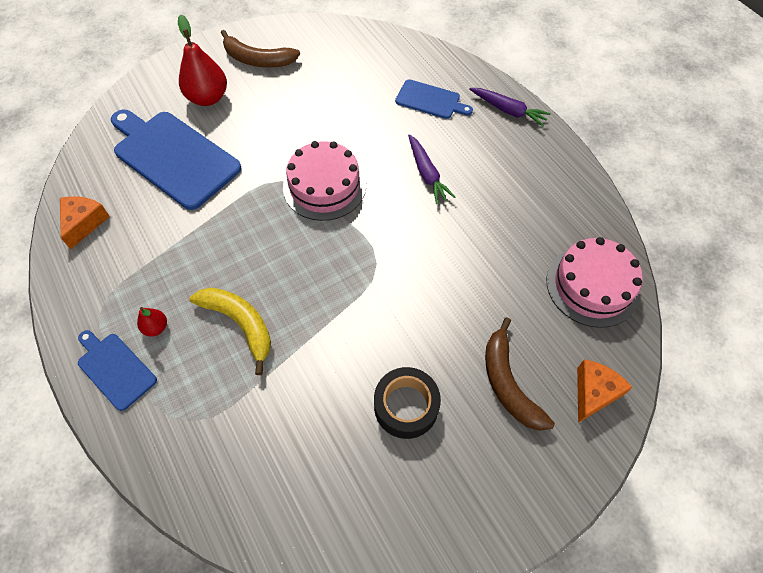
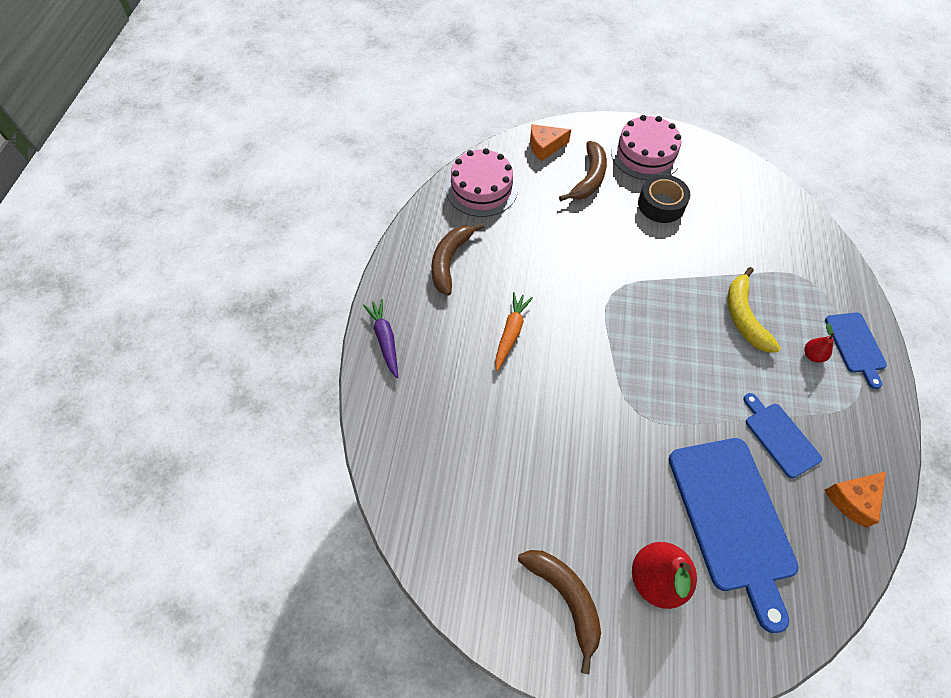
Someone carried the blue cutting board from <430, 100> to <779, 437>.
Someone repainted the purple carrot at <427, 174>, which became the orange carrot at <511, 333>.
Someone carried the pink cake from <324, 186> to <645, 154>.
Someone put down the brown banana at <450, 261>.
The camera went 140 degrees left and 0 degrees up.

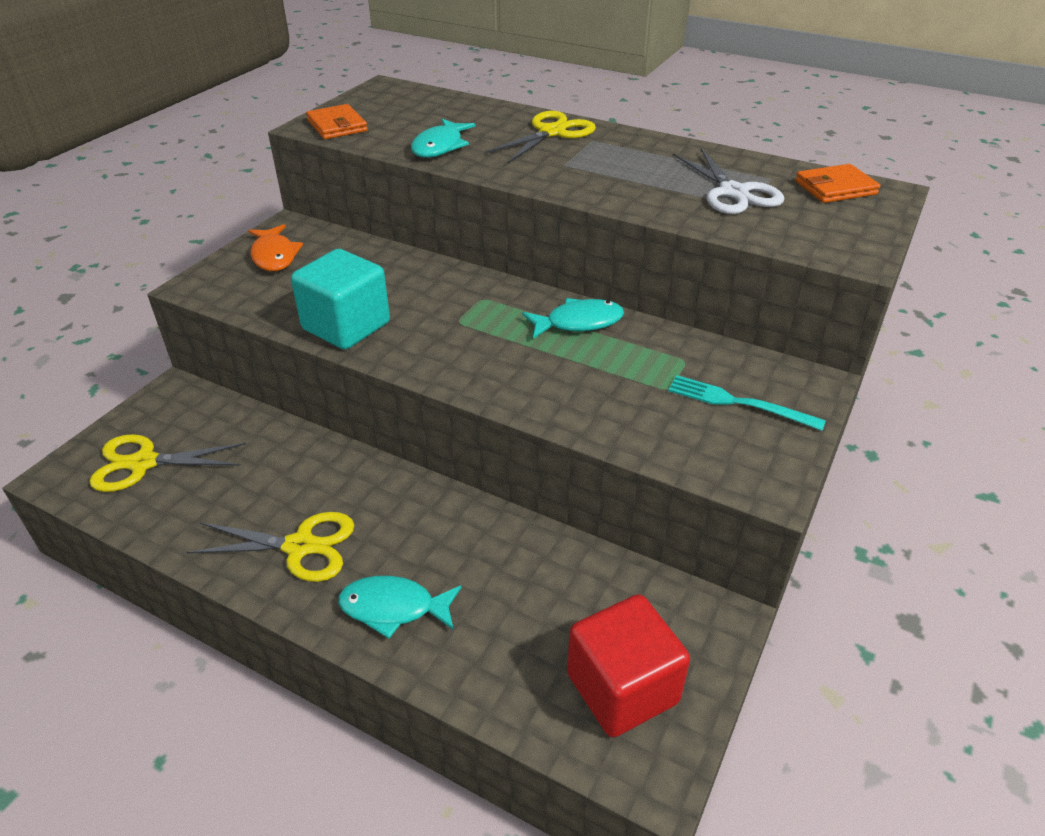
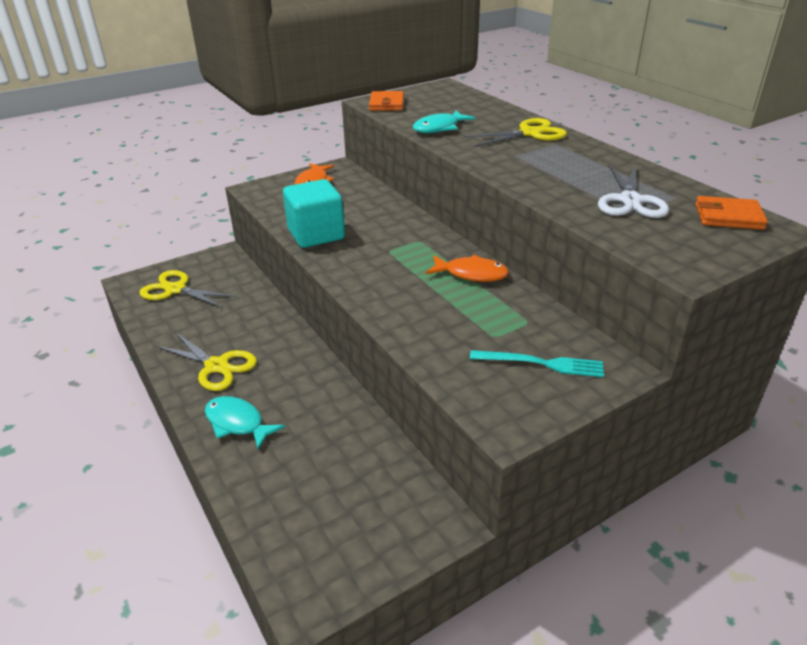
Someone repainted the turquoise fish at <578, 322>, which became the orange fish at <471, 274>.
Someone rotated the turquoise fork at <738, 403> by 135 degrees clockwise.
Someone took away the red cube at <622, 688>.
The camera went 30 degrees right and 5 degrees down.

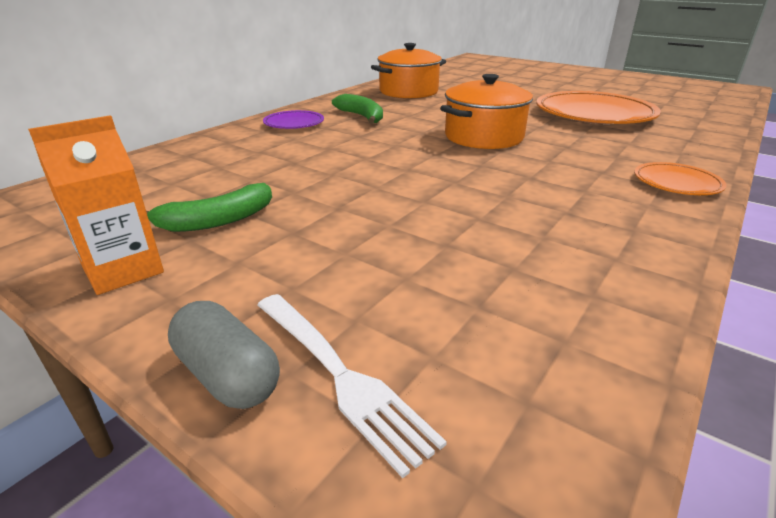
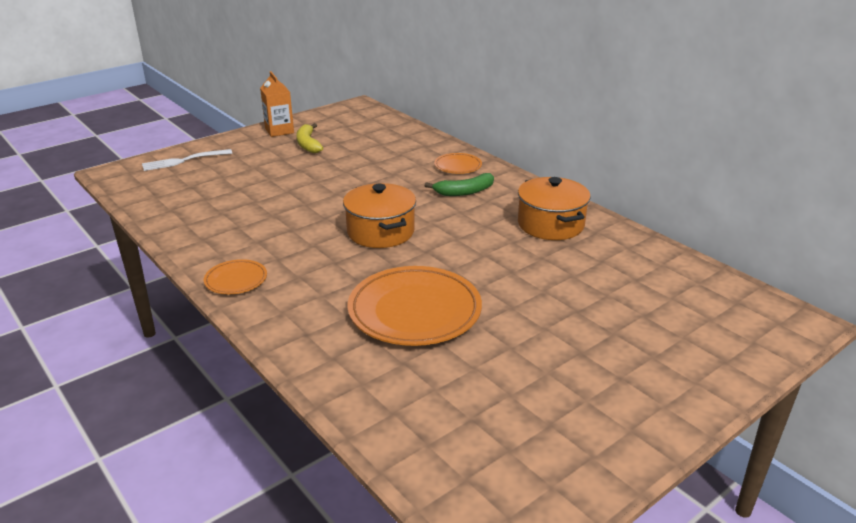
Someone repainted the purple plate at <294, 123>, which became the orange plate at <458, 166>.
Someone repainted the green banana at <216, 221>, which became the yellow banana at <308, 144>.
Someone took away the grey capsule at <228, 375>.
The camera went 105 degrees right and 0 degrees up.

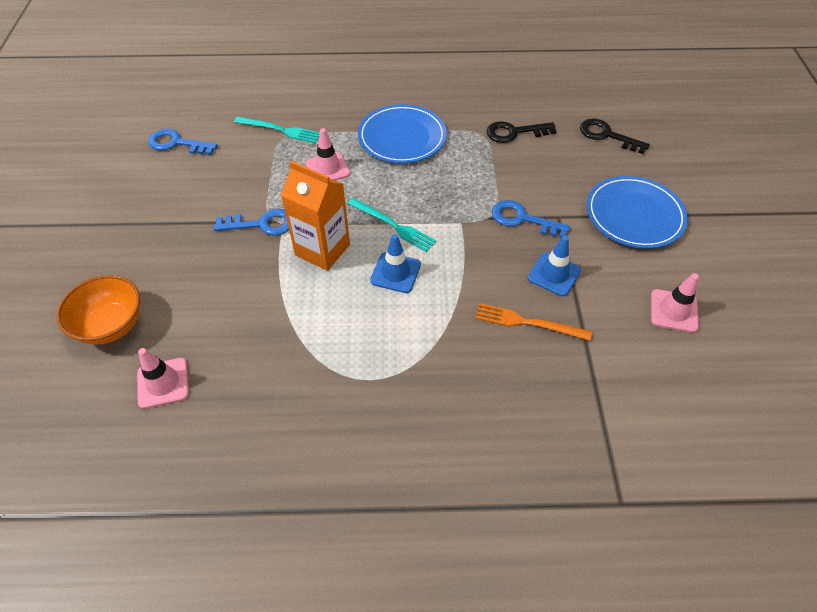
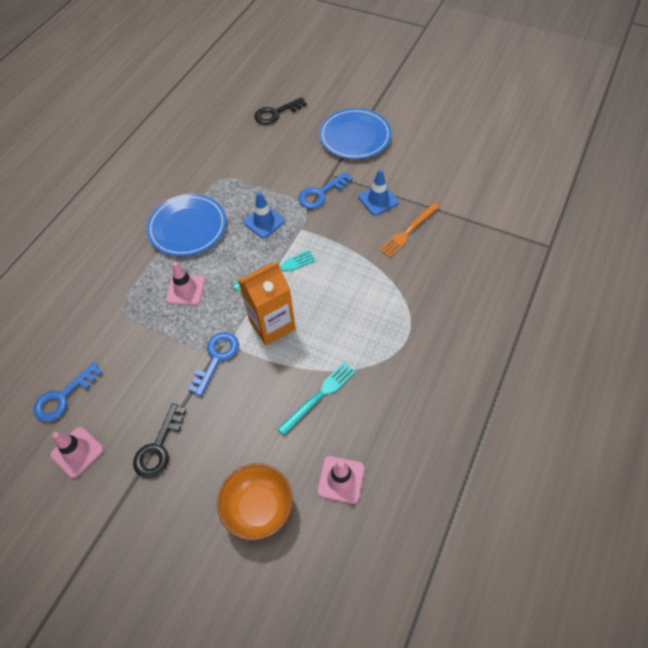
Someone carried the turquoise fork from <280, 130> to <319, 396>.
Someone carried the black key from <514, 132> to <158, 447>.
Someone carried the blue traffic cone from <395, 272> to <264, 221>.
Someone carried the pink traffic cone from <673, 311> to <77, 452>.
The camera went 60 degrees left and 5 degrees up.

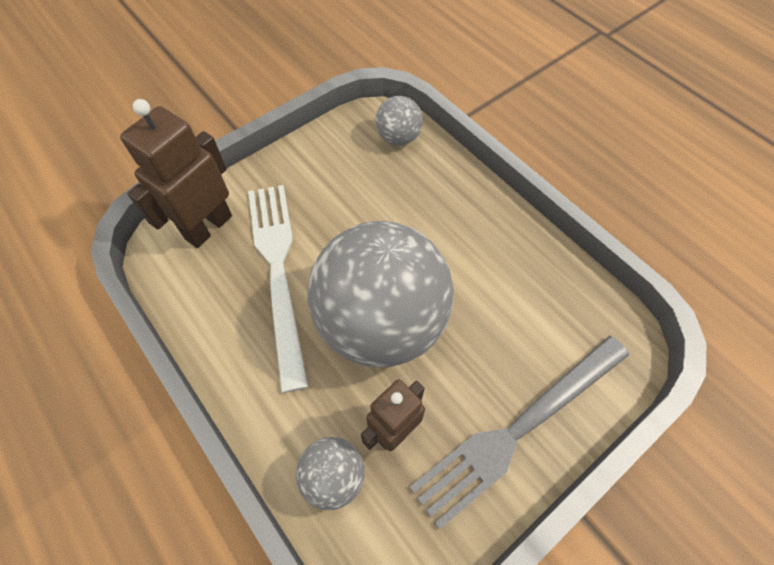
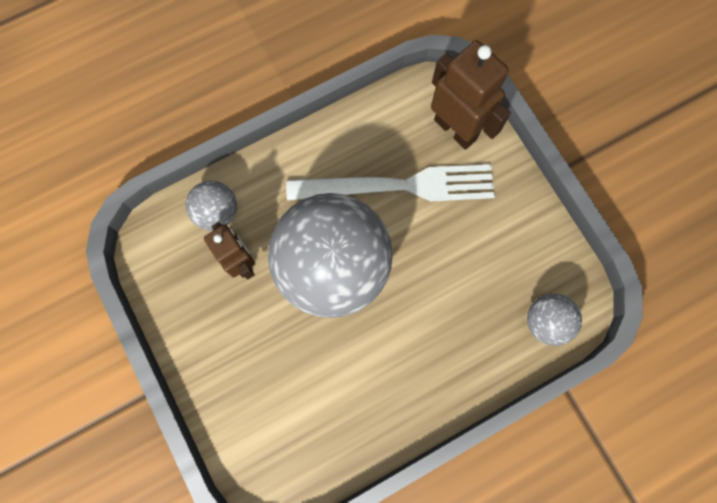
Someone took away the grey fork at <518, 428>.
The camera went 100 degrees right and 15 degrees up.

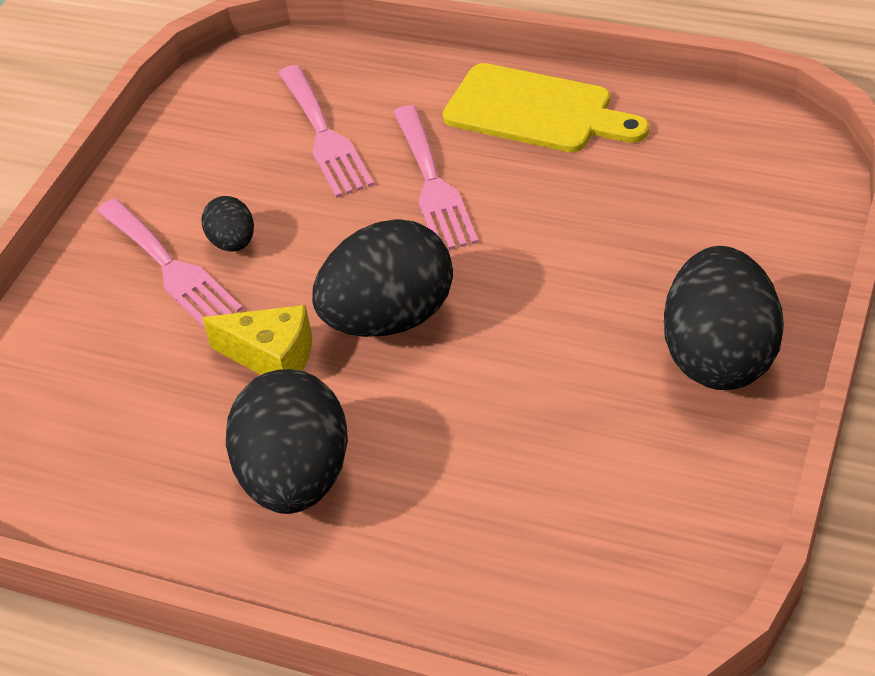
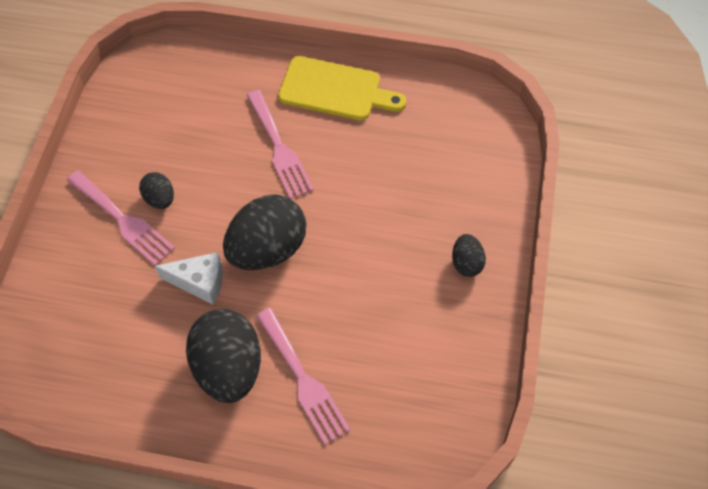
Someone carried the pink fork from <324, 136> to <303, 380>.
Someone scaled the black egg at <720, 356> by 0.49.
Someone repainted the yellow cheese at <272, 357>, which became the white cheese at <199, 282>.
The camera went 15 degrees left and 15 degrees up.

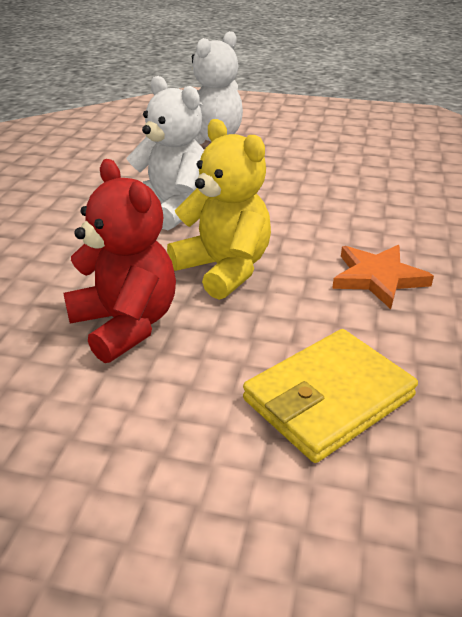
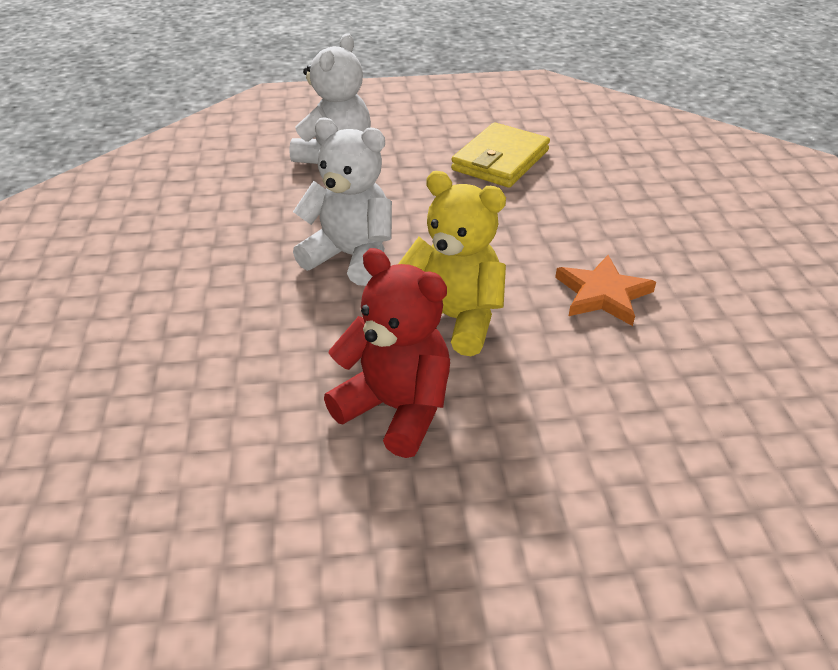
Someone carried the yellow wallet from <328, 398> to <500, 160>.
The camera went 20 degrees left and 5 degrees up.

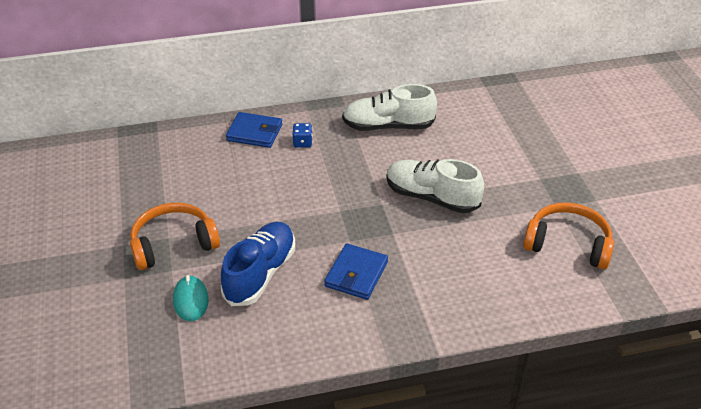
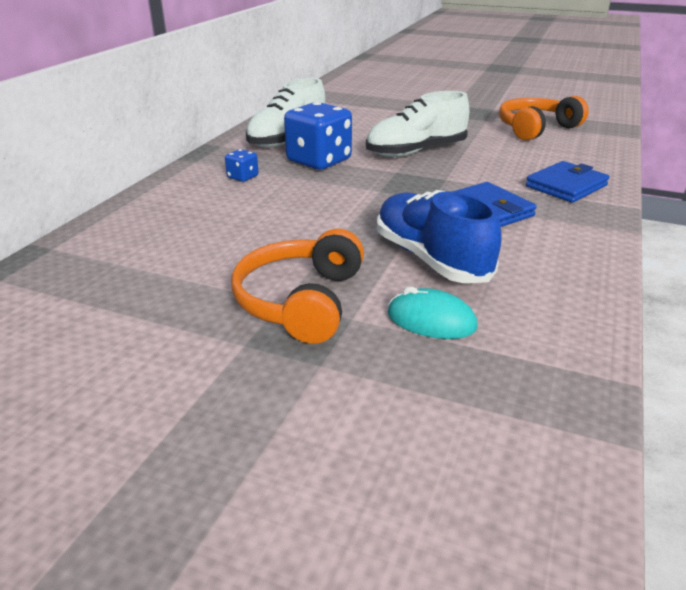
Someone carried the blue wallet from <254, 132> to <566, 186>.
Someone put down the blue dice at <319, 161>.
The camera went 55 degrees left and 10 degrees down.

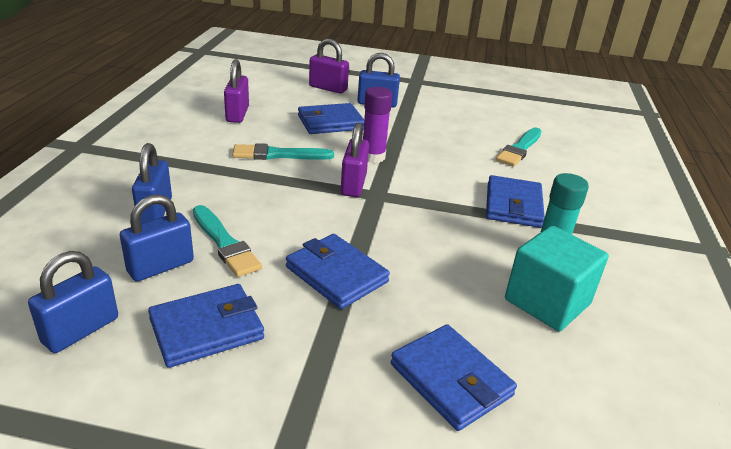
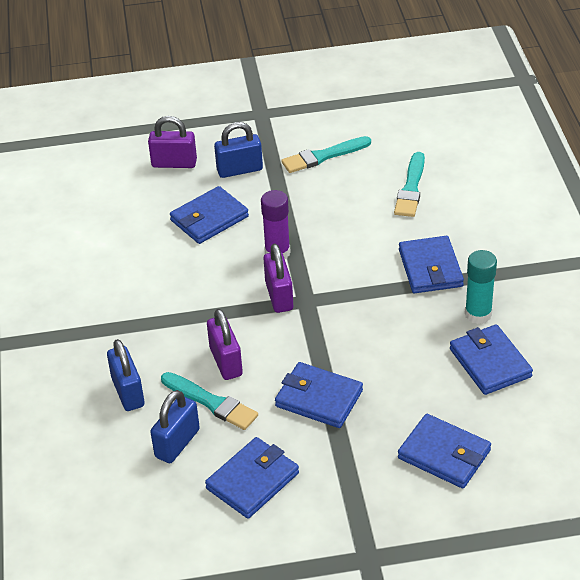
Someone carried the purple padlock from <237, 114> to <226, 361>.
Someone carried the turquoise brush from <278, 155> to <323, 156>.
Someone swapped the turquoise cube at <547, 302> for the blue wallet at <490, 363>.
Someone took away the blue padlock at <81, 330>.
The camera went 15 degrees left and 10 degrees up.

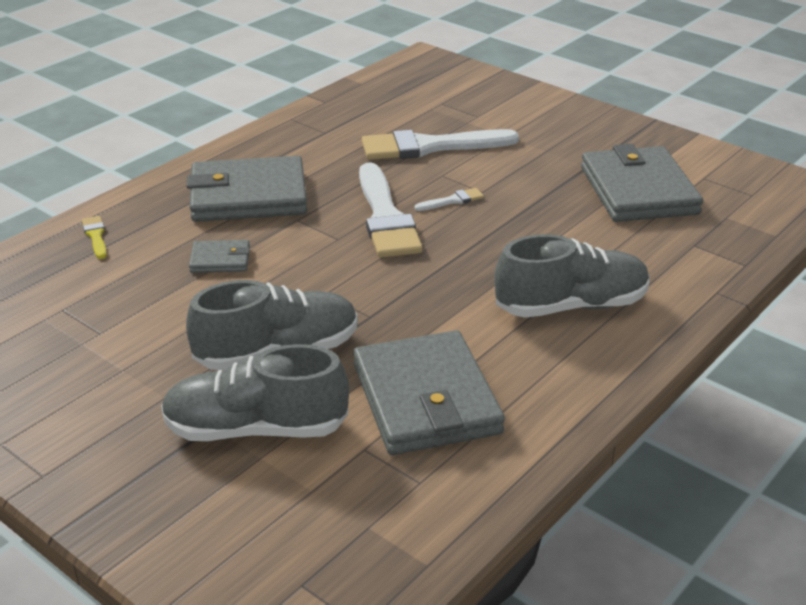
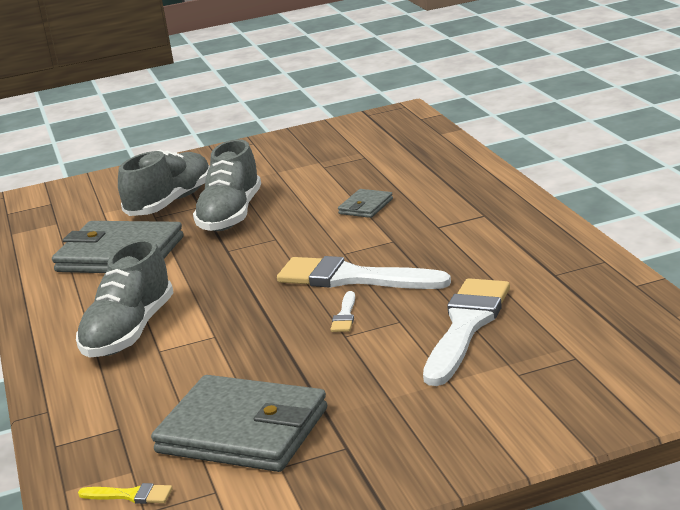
Someone took away the grey wallet at <248, 196>.
Someone carried the yellow brush from <96, 236> to <130, 495>.
The camera went 125 degrees right and 10 degrees down.

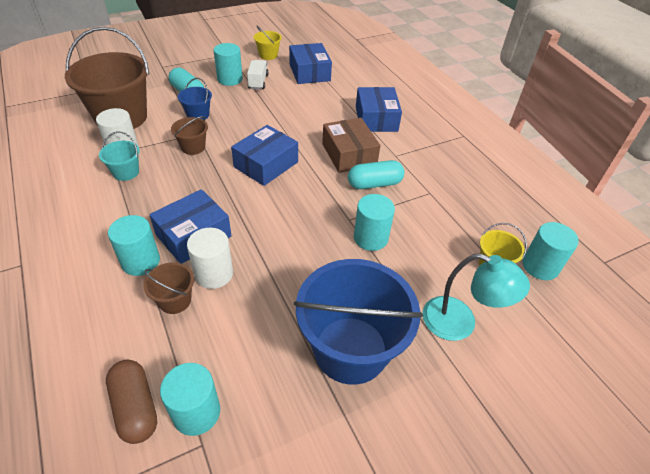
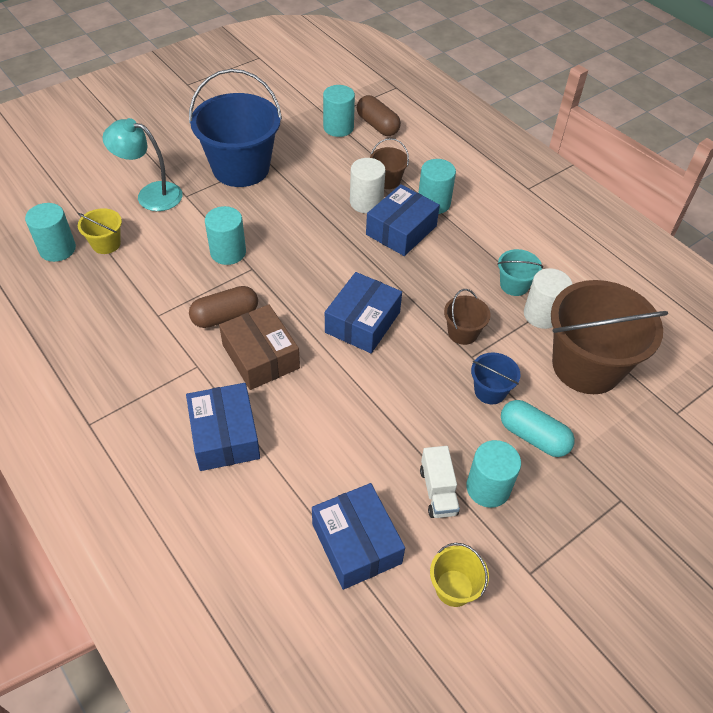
Someone repainted the turquoise capsule at <374, 184>, which became the brown capsule at <225, 316>.
The camera went 170 degrees right and 5 degrees up.

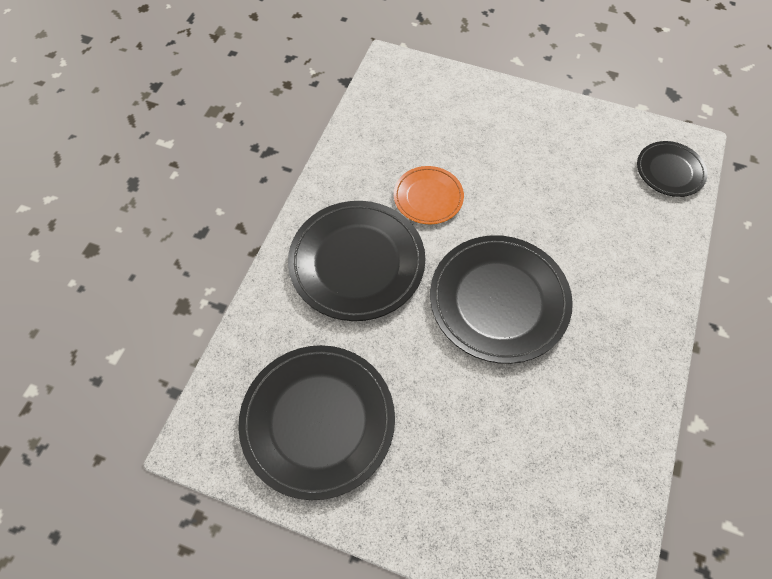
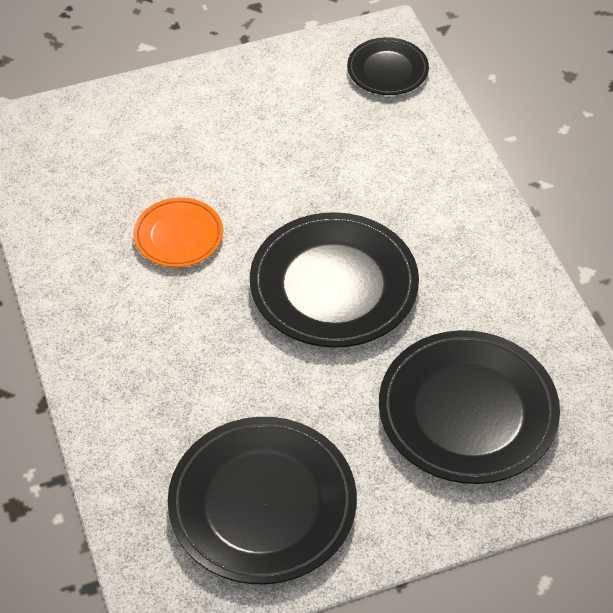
Someone carried the black plate from <357, 263> to <467, 411>.
The camera went 40 degrees left and 10 degrees down.

